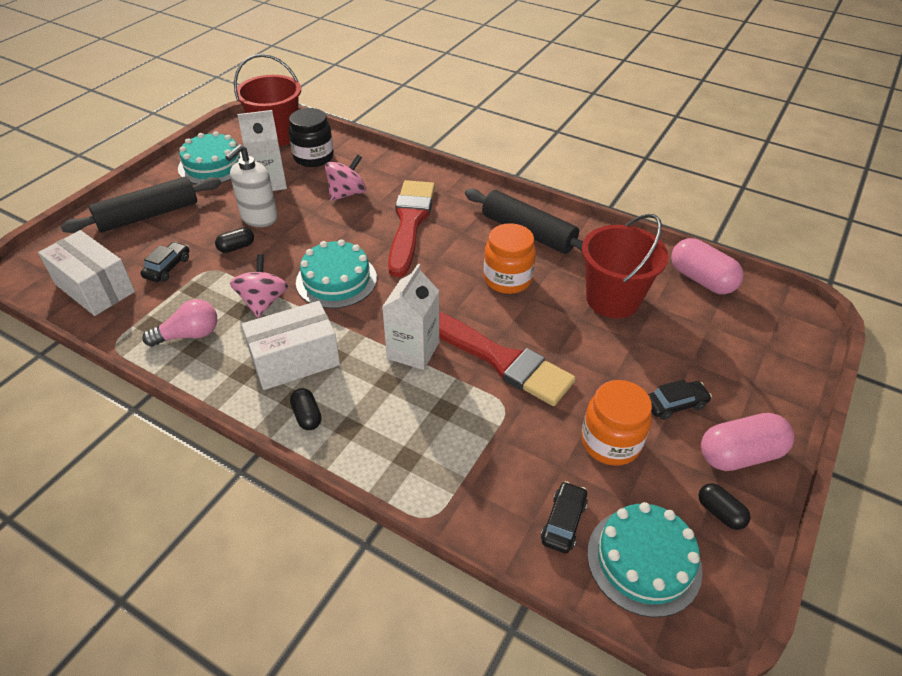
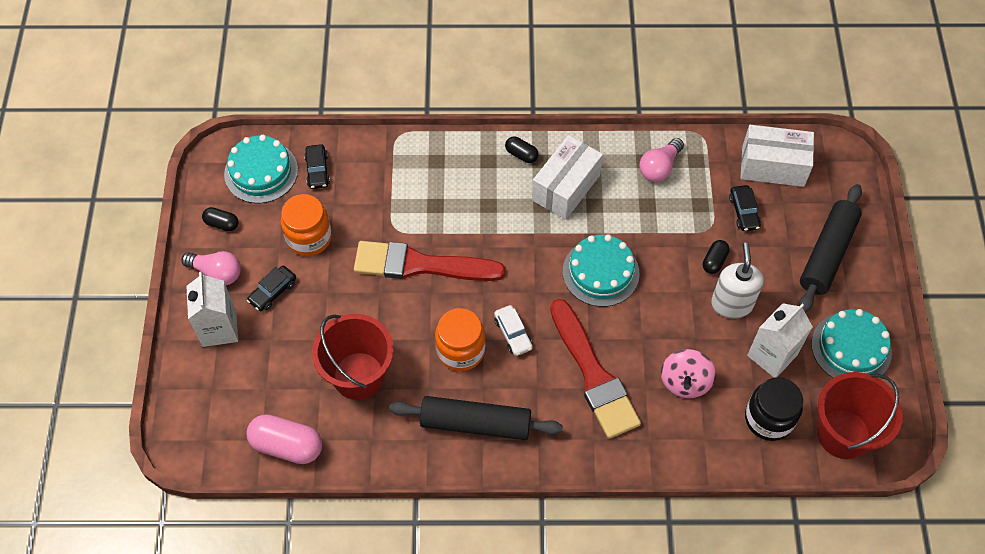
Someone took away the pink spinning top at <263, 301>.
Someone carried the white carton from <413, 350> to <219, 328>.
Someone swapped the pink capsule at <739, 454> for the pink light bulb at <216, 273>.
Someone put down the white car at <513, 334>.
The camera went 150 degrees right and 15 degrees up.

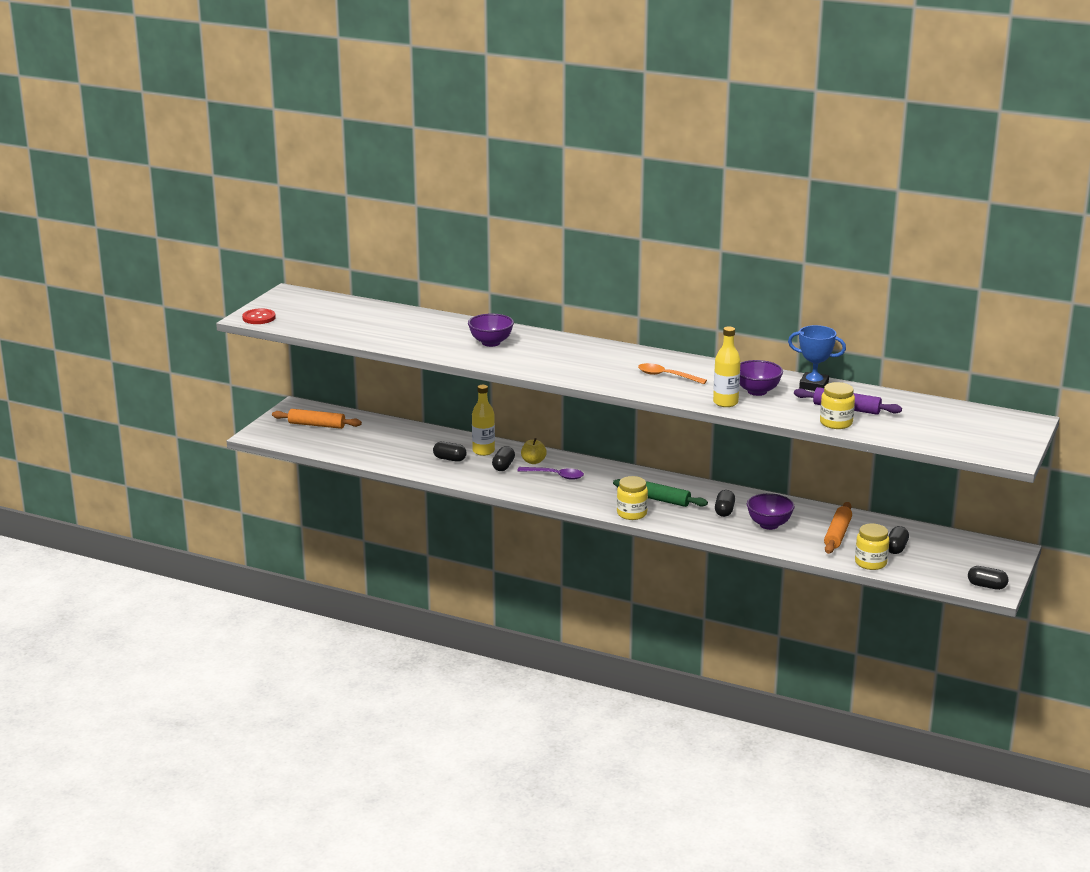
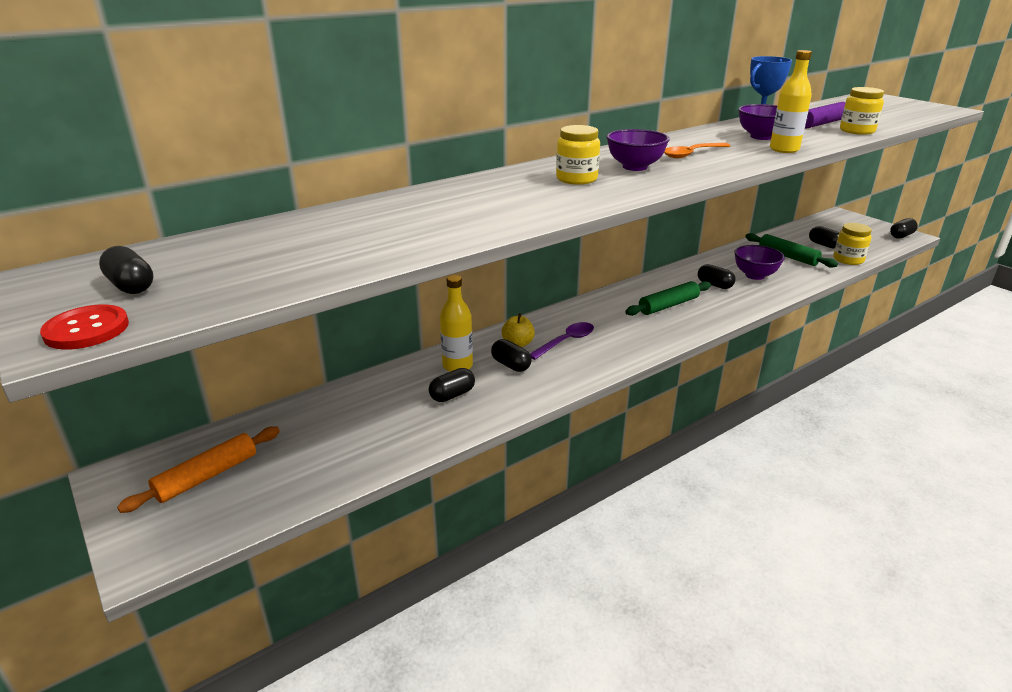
Someone carried the purple bowl from <491, 343> to <635, 167>.
Someone carried the yellow jar from <632, 514> to <576, 179>.
Someone repainted the orange rolling pin at <837, 534>, which became the green rolling pin at <788, 256>.
Someone put down the black capsule at <131, 286>.
The camera went 60 degrees left and 5 degrees up.

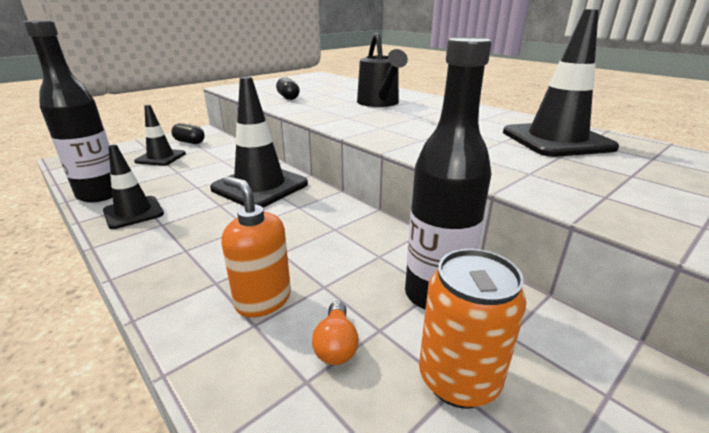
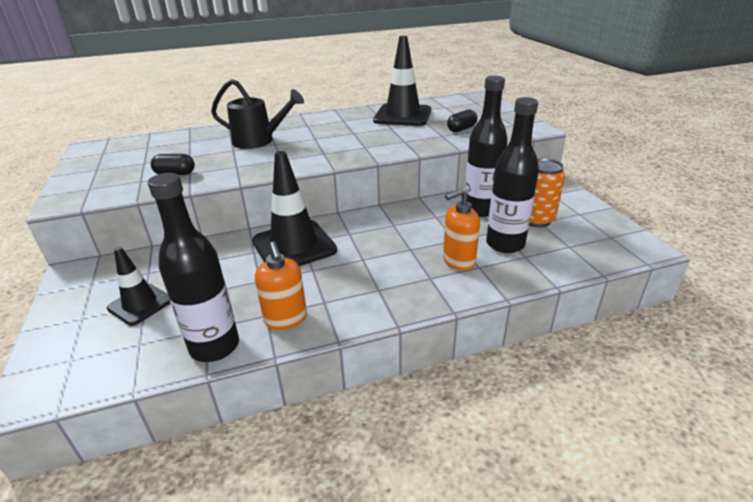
Someone carried the black capsule from <189, 142> to <461, 129>.
Someone swapped the black traffic cone at <133, 212> for the orange soap dispenser at <286, 319>.
Someone swapped the orange light bulb at <336, 345> for the black bottle at <505, 244>.
The camera went 65 degrees left and 5 degrees up.

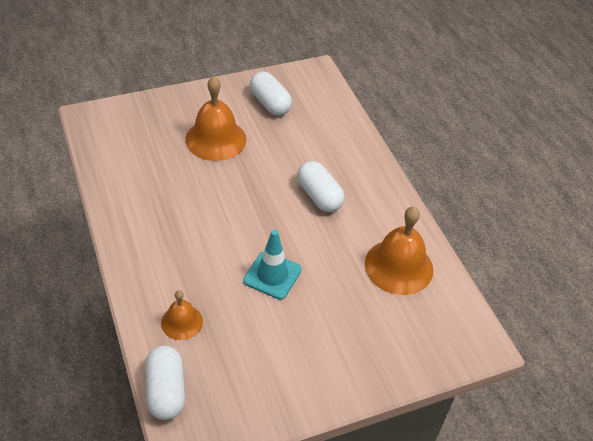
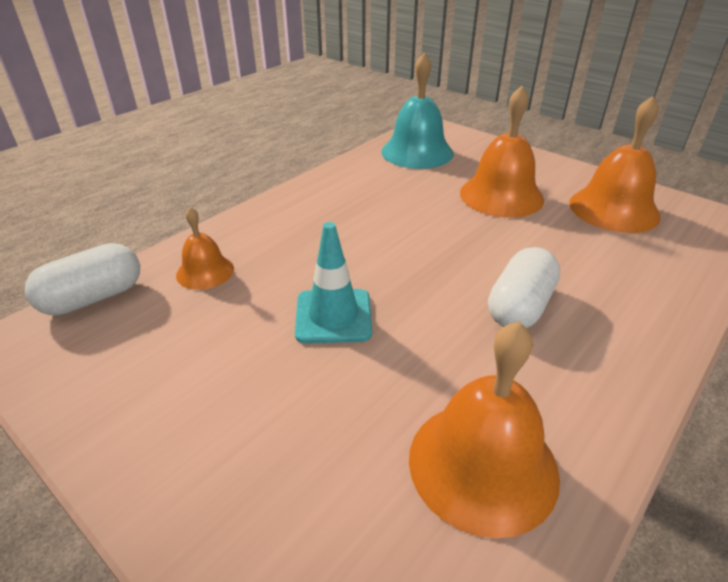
Someone swapped the white capsule at <270, 103> for the orange bell at <614, 209>.
Someone put down the turquoise bell at <417, 152>.
The camera went 65 degrees right and 10 degrees down.

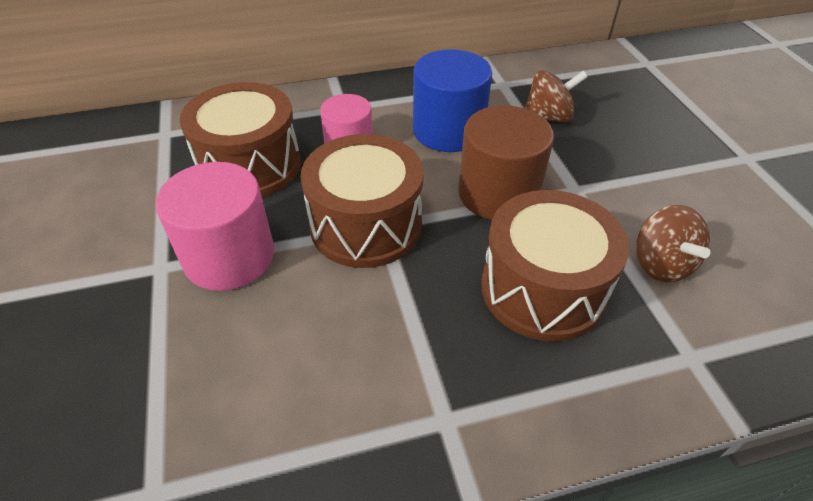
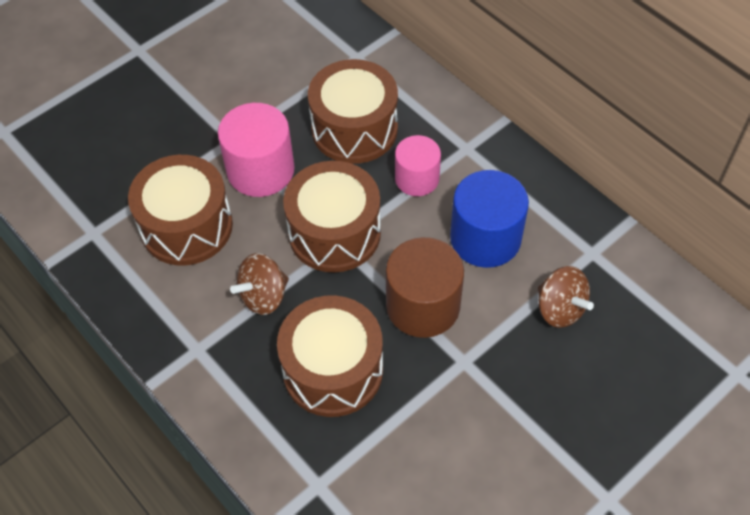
Someone carried the brown spinning top from <661, 264> to <263, 296>.
Someone put down the brown drum at <186, 226>.
The camera went 65 degrees right and 10 degrees up.

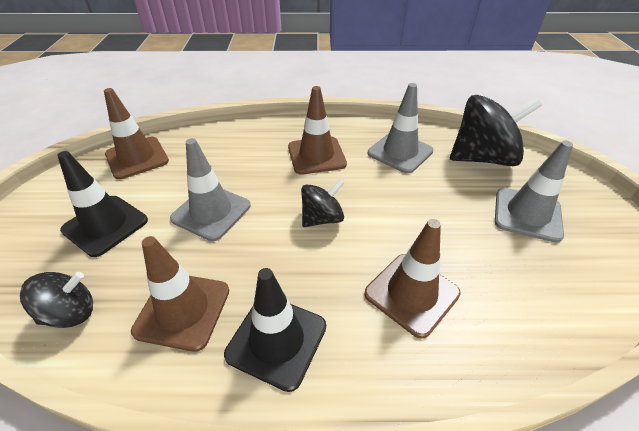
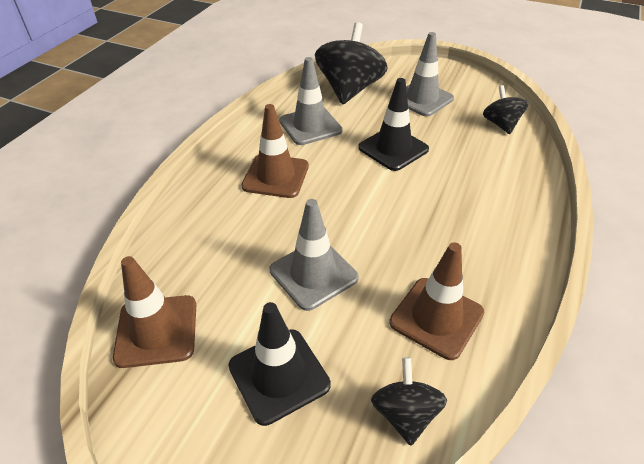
Someone carried the black spinning top from <322, 218> to <501, 124>.
Someone took away the brown traffic cone at <411, 293>.
Someone carried the black traffic cone from <276, 340> to <393, 148>.
The camera went 65 degrees left and 0 degrees up.

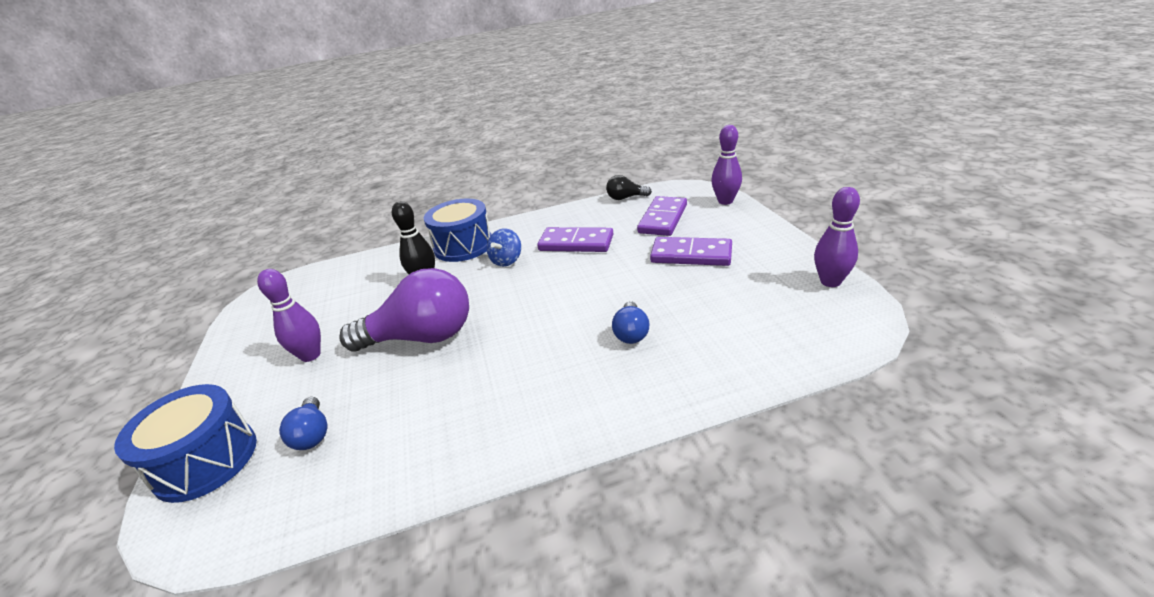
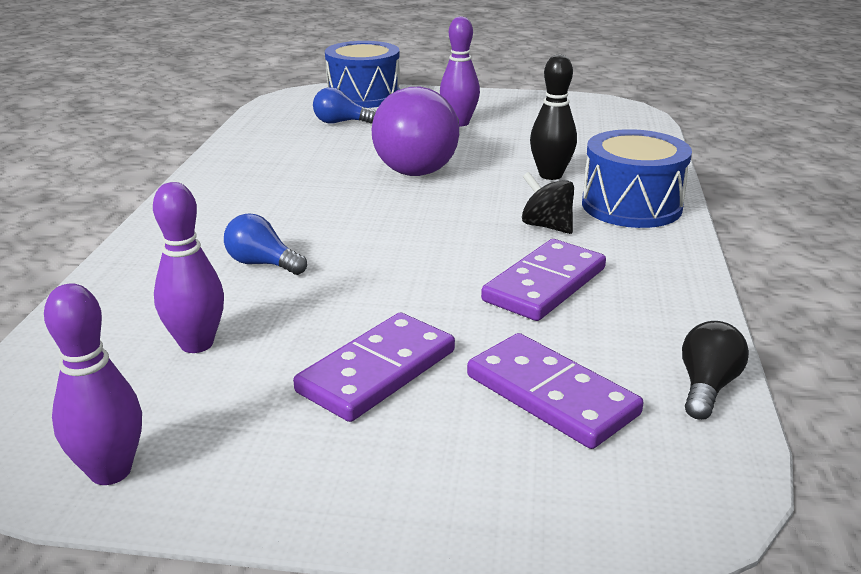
Someone carried the purple bowling pin from <725, 201> to <196, 344>.
Someone repainted the blue spinning top at <507, 261>, which became the black spinning top at <546, 226>.
The camera went 110 degrees right and 5 degrees down.

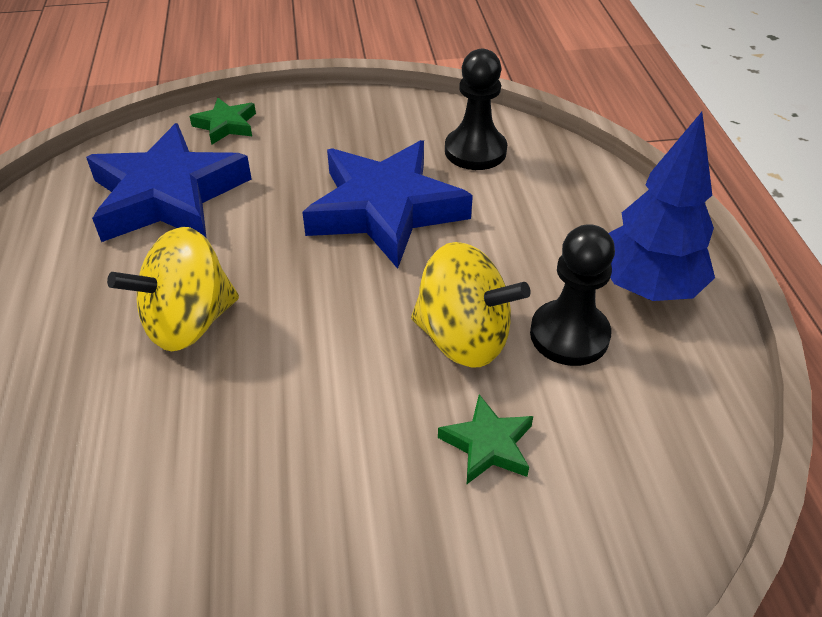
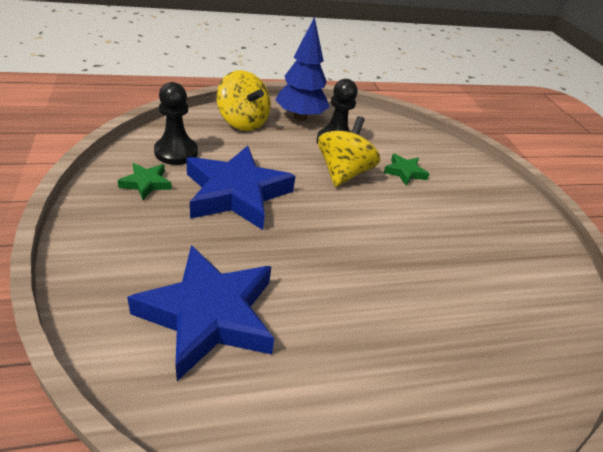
Someone carried the green star from <226, 125> to <146, 183>.
Someone carried the yellow spinning top from <188, 322> to <242, 122>.
The camera went 100 degrees left and 5 degrees down.

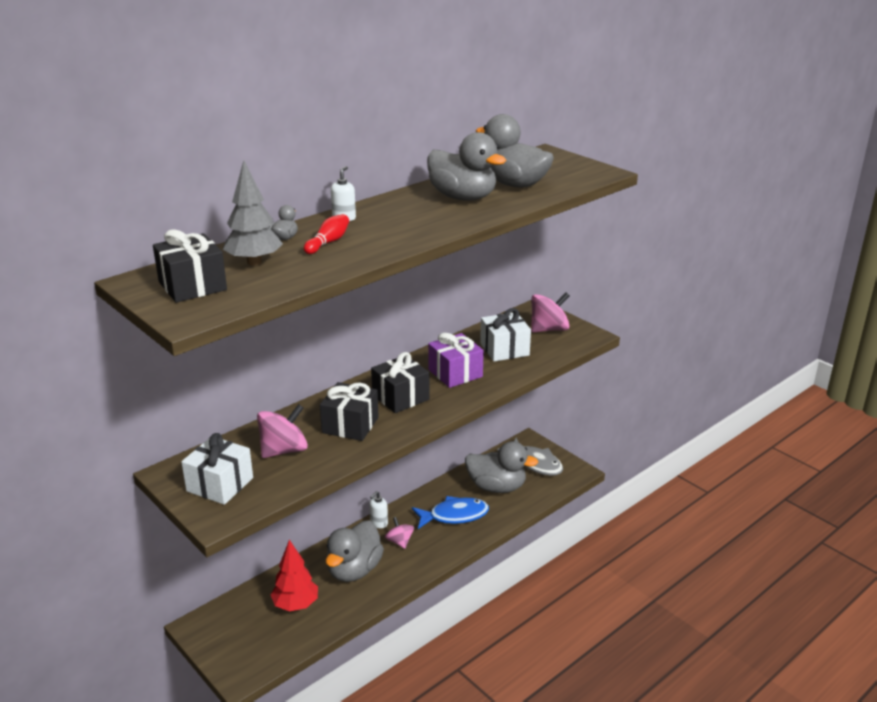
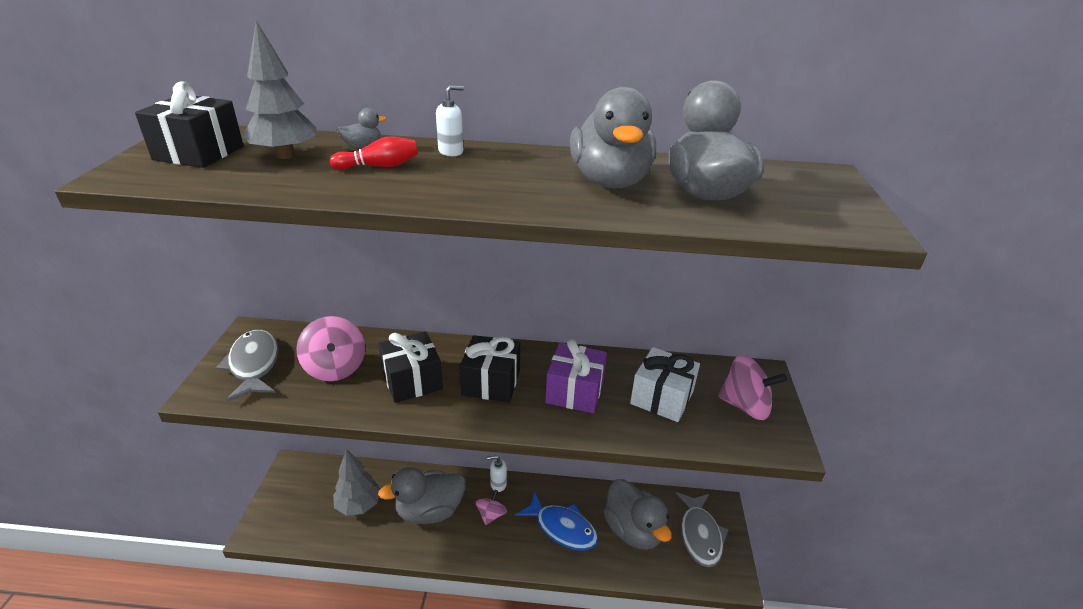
Someone rotated the pink spinning top at <284, 450> by 60 degrees clockwise.
Someone swapped the white gift at <220, 484> for the grey fish at <254, 365>.
Someone repainted the red tree at <296, 605>, which became the grey tree at <359, 505>.
The camera went 45 degrees right and 5 degrees up.

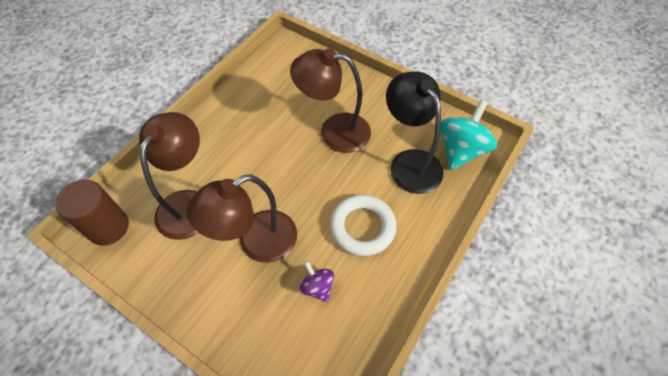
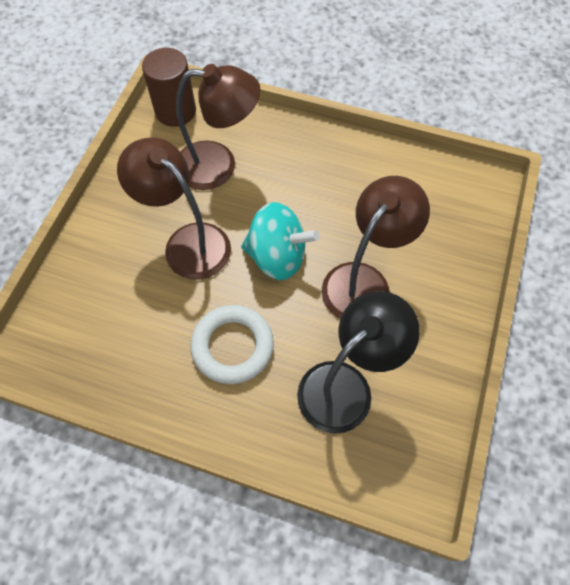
Someone rotated the brown lamp at <334, 131> by 45 degrees clockwise.
Someone carried the turquoise spinning top from <460, 150> to <277, 257>.
Someone took away the purple spinning top at <317, 287>.
The camera went 75 degrees right and 5 degrees up.

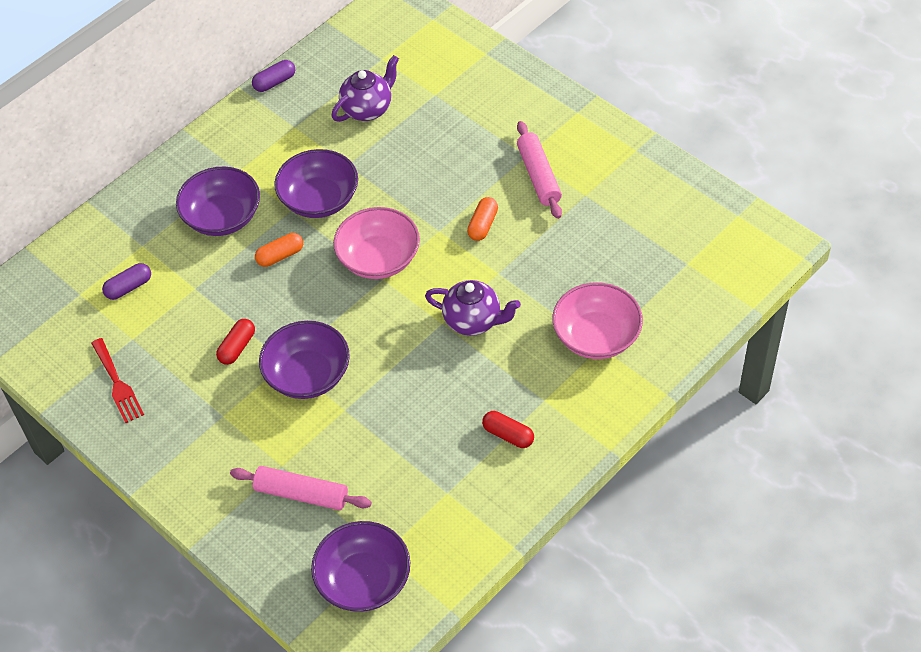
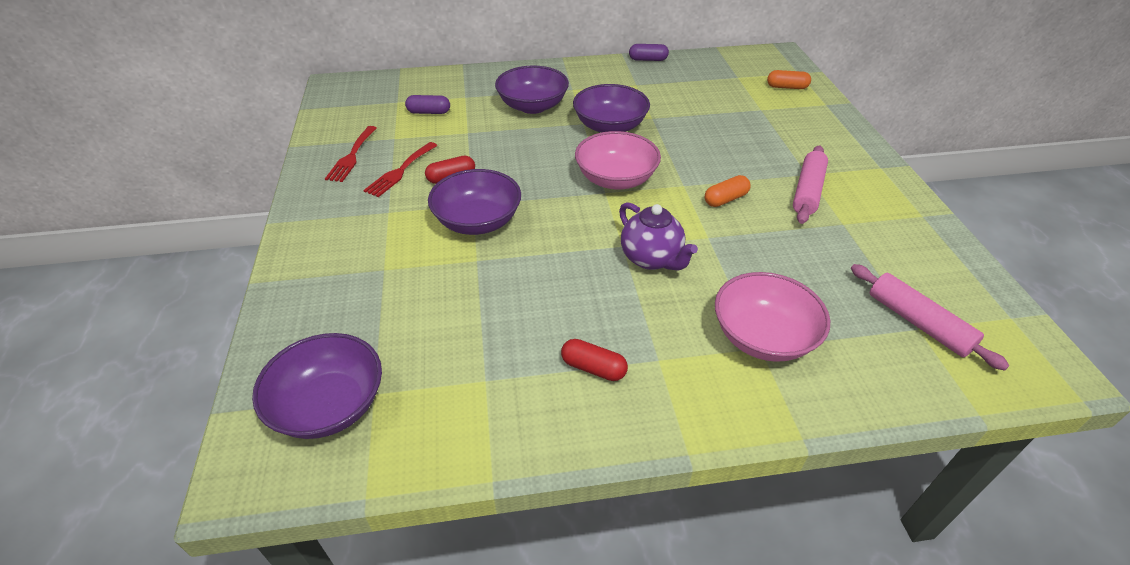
Someone took away the purple teapot at <368, 109>.
Someone carried the orange capsule from <280, 256> to <787, 87>.
Someone rotated the red capsule at <508, 435> by 45 degrees counterclockwise.
Someone carried the pink rolling pin from <301, 494> to <918, 323>.
Someone put down the red fork at <400, 171>.
The camera went 35 degrees right and 10 degrees down.

